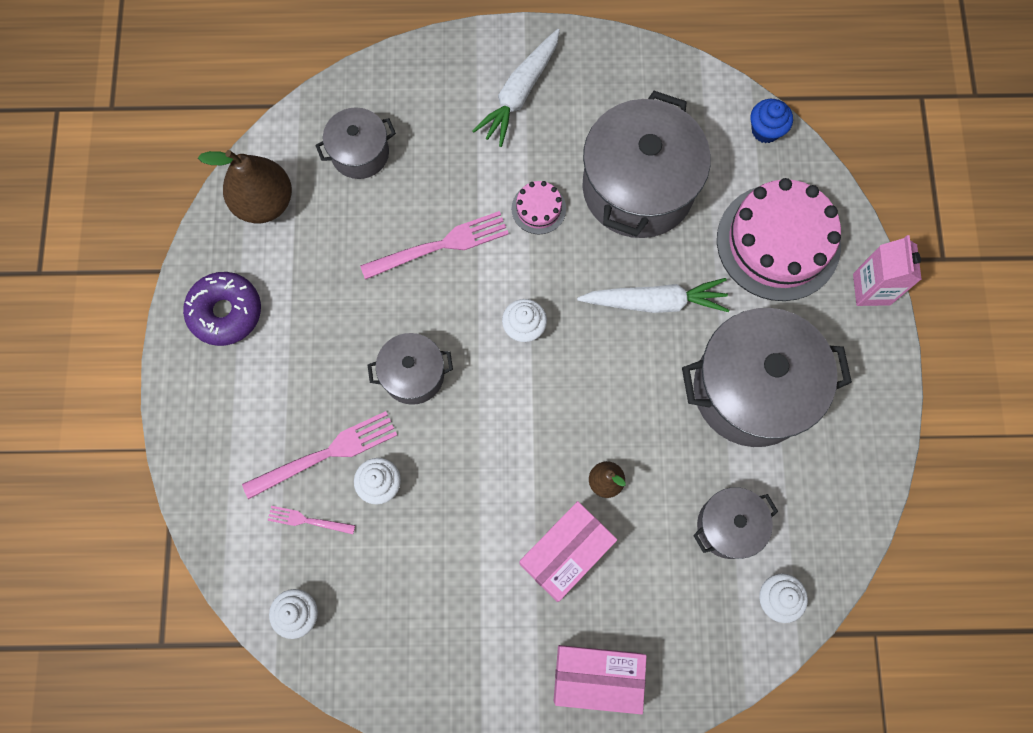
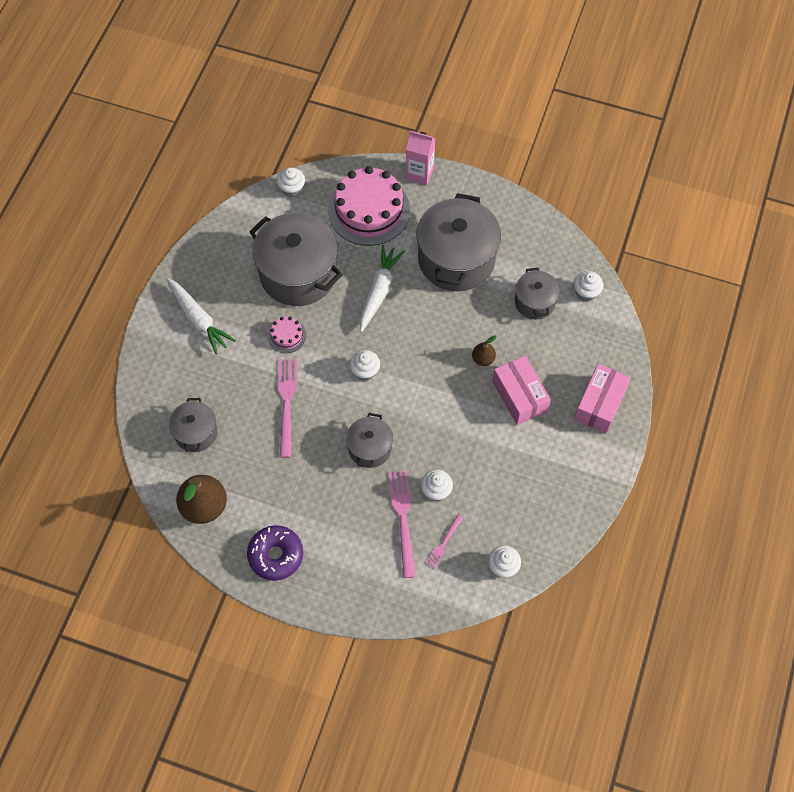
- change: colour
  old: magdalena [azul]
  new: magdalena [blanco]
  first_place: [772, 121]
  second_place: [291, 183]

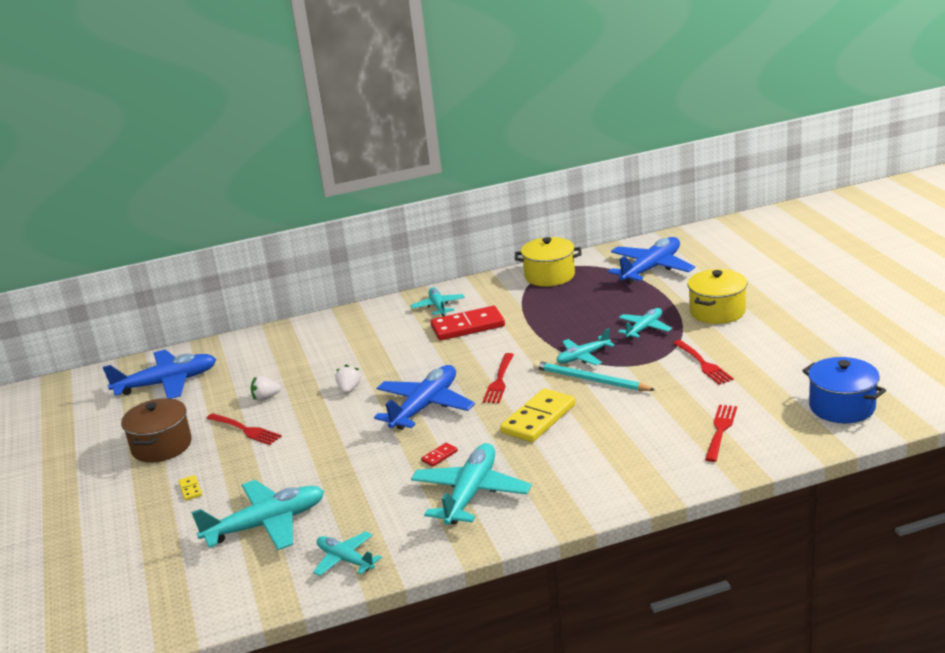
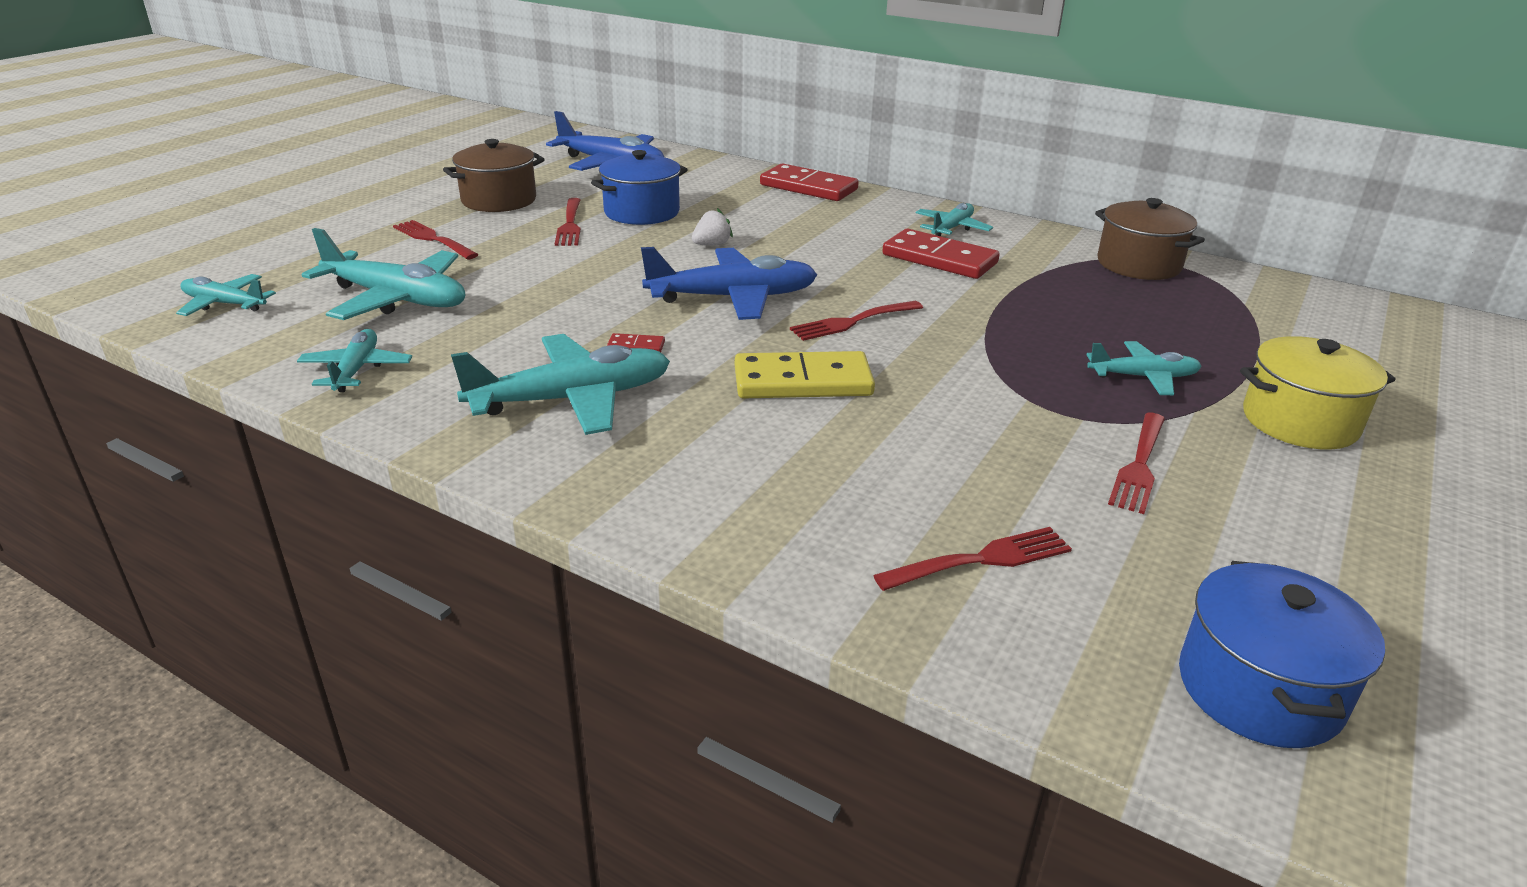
- change: exchanged
  old: ficha de dominó [amarillo]
  new: tenedor [rojo]
  first_place: [190, 488]
  second_place: [436, 239]
- change: exchanged
  old: fresa [blanco]
  new: olla [azul]
  first_place: [266, 388]
  second_place: [639, 187]
- change: colour
  old: olla [amarillo]
  new: olla [marrón]
  first_place: [548, 262]
  second_place: [1150, 239]
- change: missing
  old: lápiz [turquesa]
  first_place: [594, 376]
- change: relocated
  old: avión [turquesa]
  first_place: [585, 346]
  second_place: [226, 295]
- change: missing
  old: avión [azul]
  first_place: [651, 260]
- change: appeared
  new: ficha de dominó [rojo]
  second_place: [809, 182]

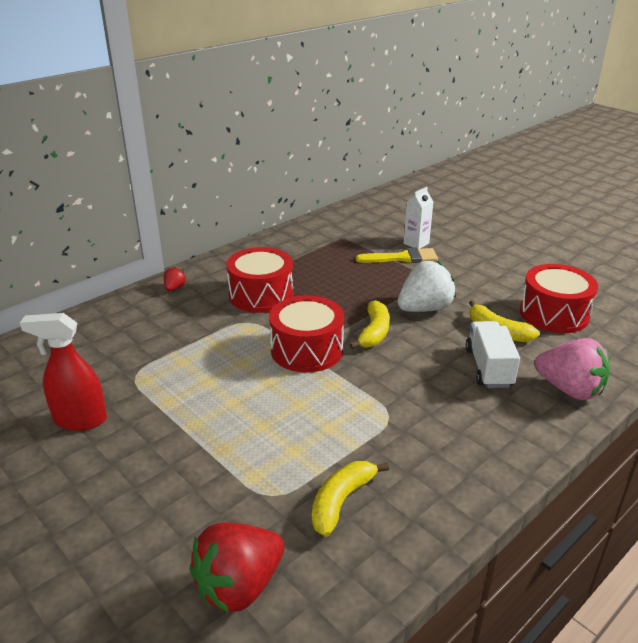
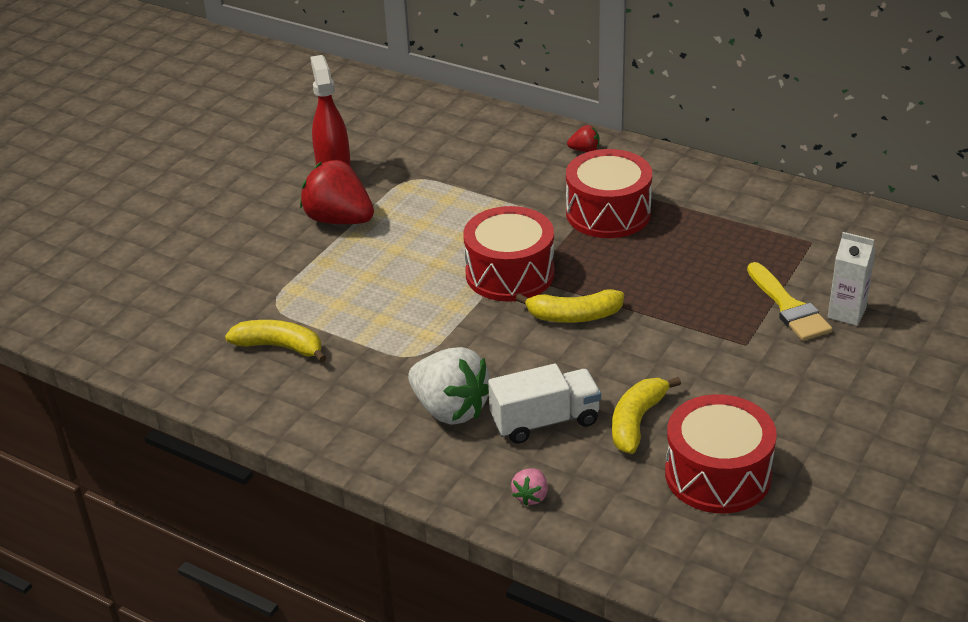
- change: relocated
  old: fresa [rojo]
  first_place: [237, 567]
  second_place: [337, 192]
- change: relocated
  old: fresa [blanco]
  first_place: [427, 286]
  second_place: [449, 386]
- change: size
  old: fresa [rosa]
  first_place: [572, 369]
  second_place: [529, 487]
  factor: 0.45

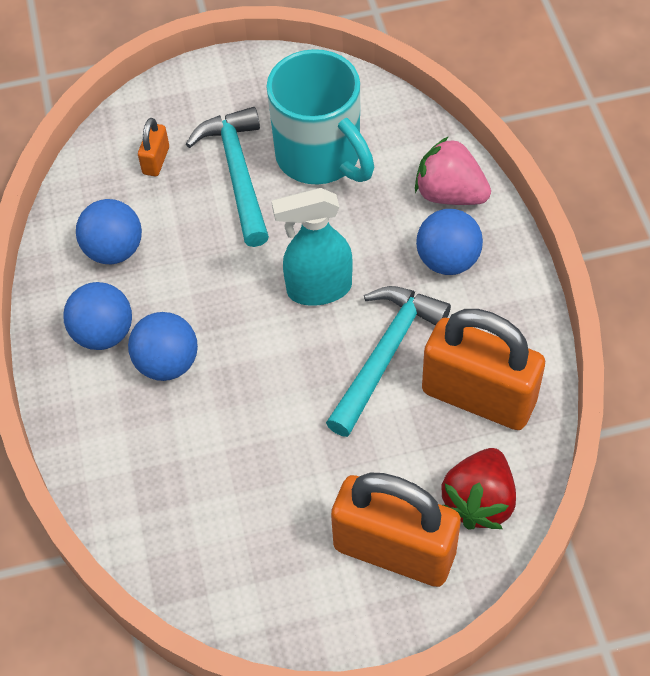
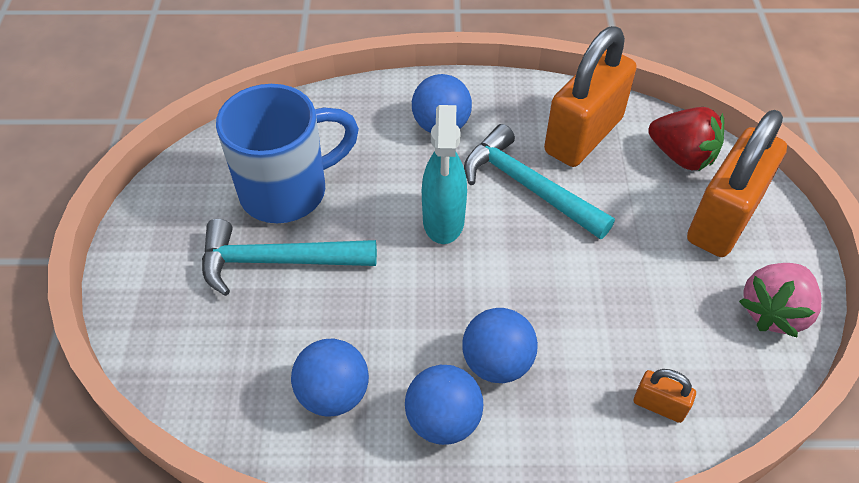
- change: relocated
  old: candado [naranja]
  first_place: [153, 147]
  second_place: [665, 396]
- change: colour
  old: taza [turquesa]
  new: taza [azul]
  first_place: [320, 117]
  second_place: [287, 153]
- change: relocated
  old: fresa [rosa]
  first_place: [453, 170]
  second_place: [780, 300]

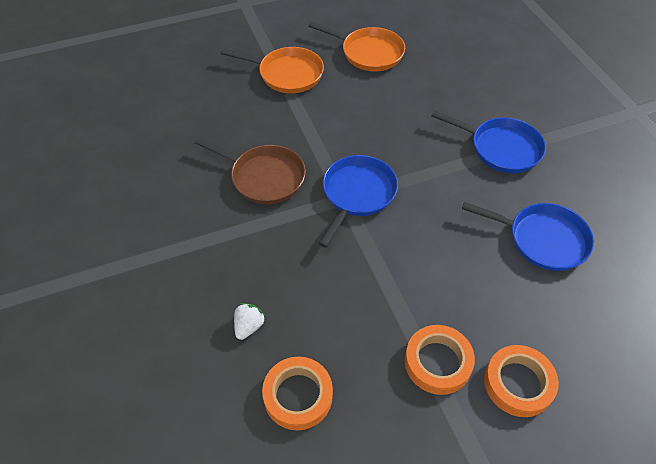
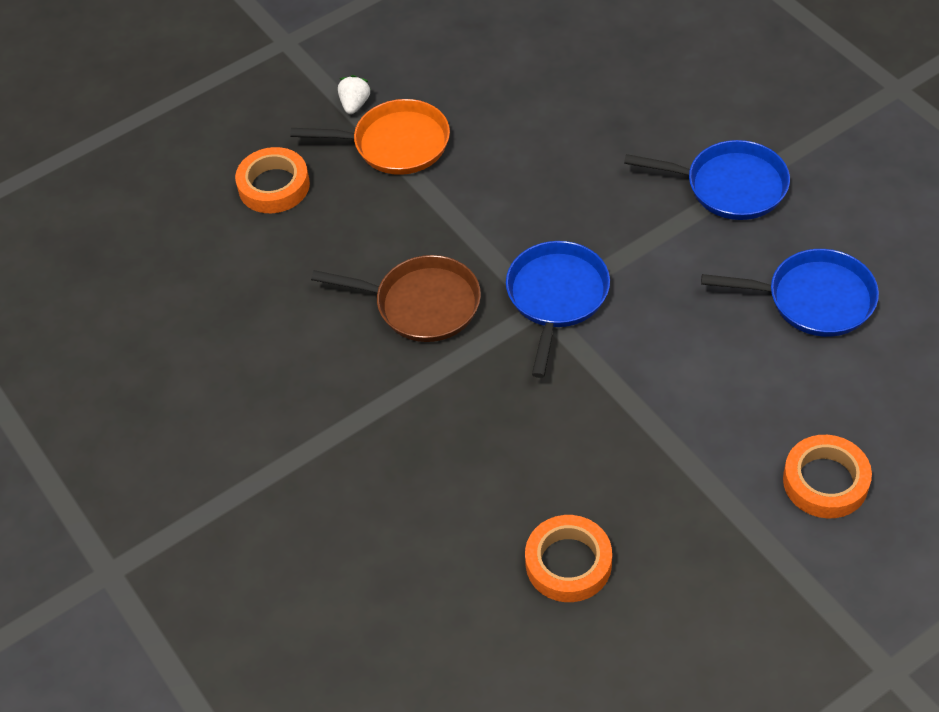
- change: relocated
  old: fresa [blanco]
  first_place: [250, 321]
  second_place: [354, 94]
- change: missing
  old: sartén [naranja]
  first_place: [356, 46]
- change: relocated
  old: cinta adhesiva [naranja]
  first_place: [440, 360]
  second_place: [272, 180]

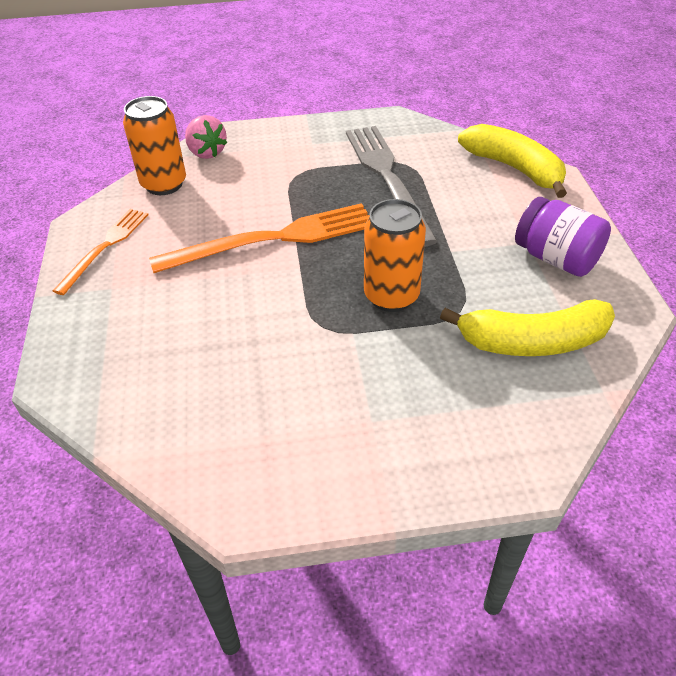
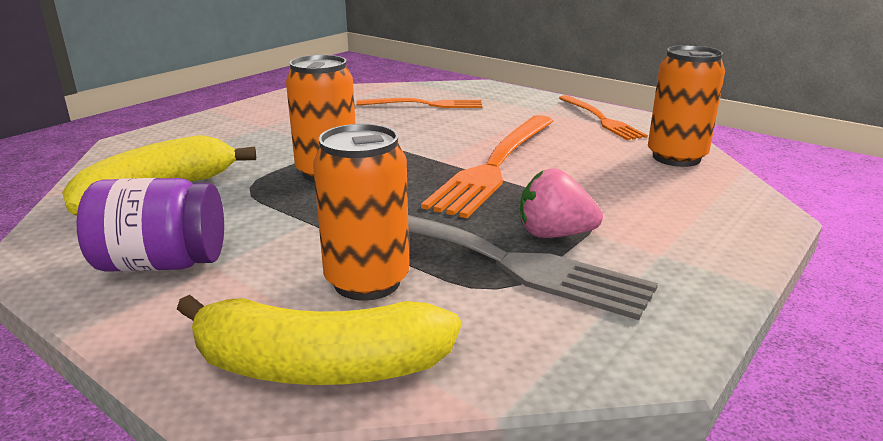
- change: relocated
  old: fresa [rosa]
  first_place: [206, 137]
  second_place: [561, 203]
- change: appeared
  new: lata [naranja]
  second_place: [361, 212]
- change: appeared
  new: tenedor [naranja]
  second_place: [419, 103]

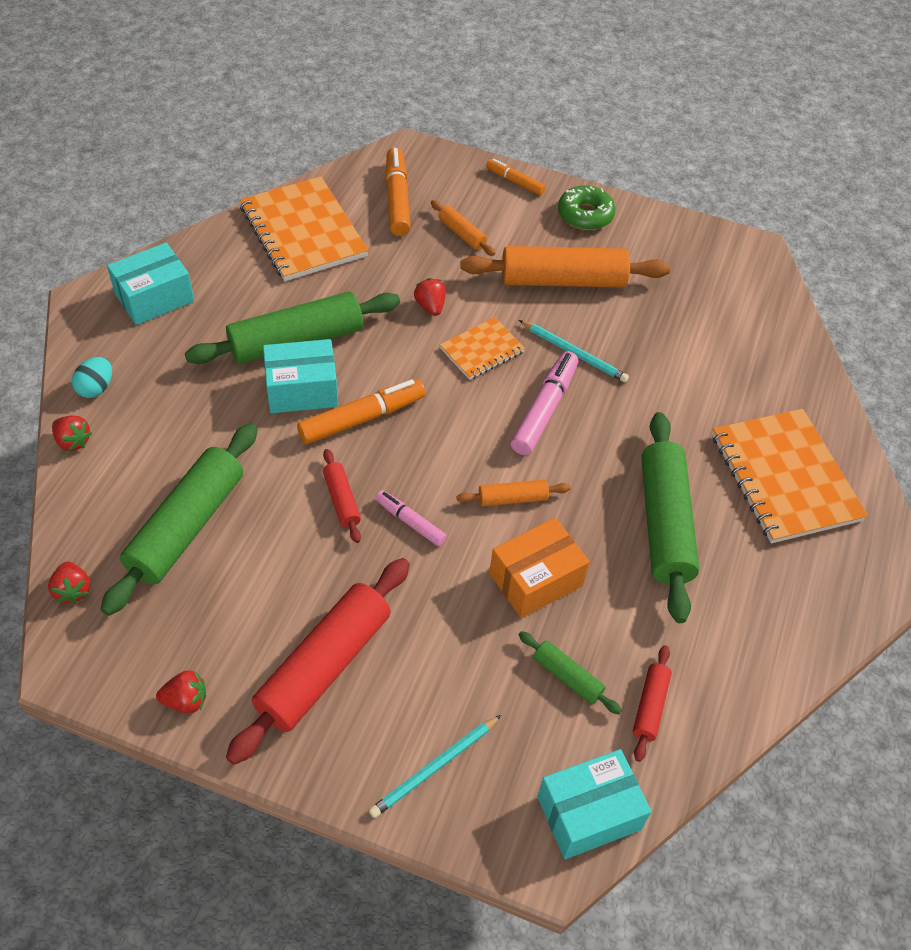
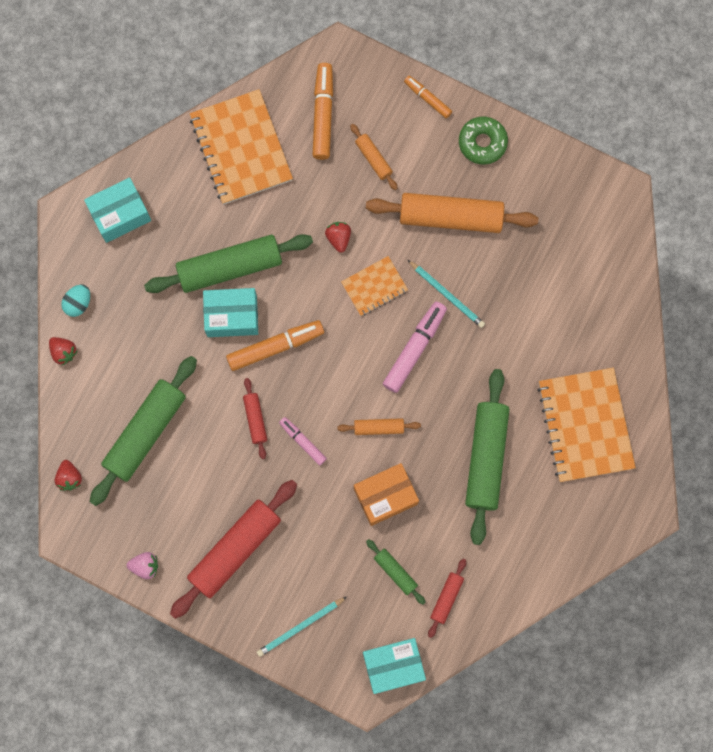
- change: colour
  old: fresa [rojo]
  new: fresa [rosa]
  first_place: [181, 691]
  second_place: [142, 565]

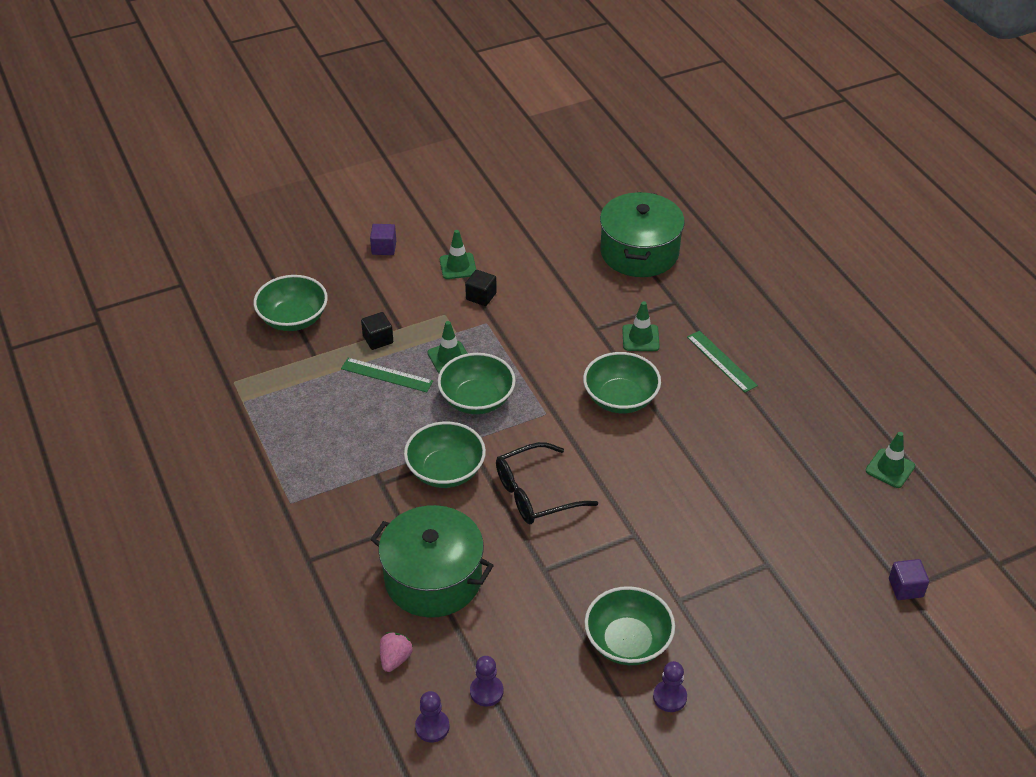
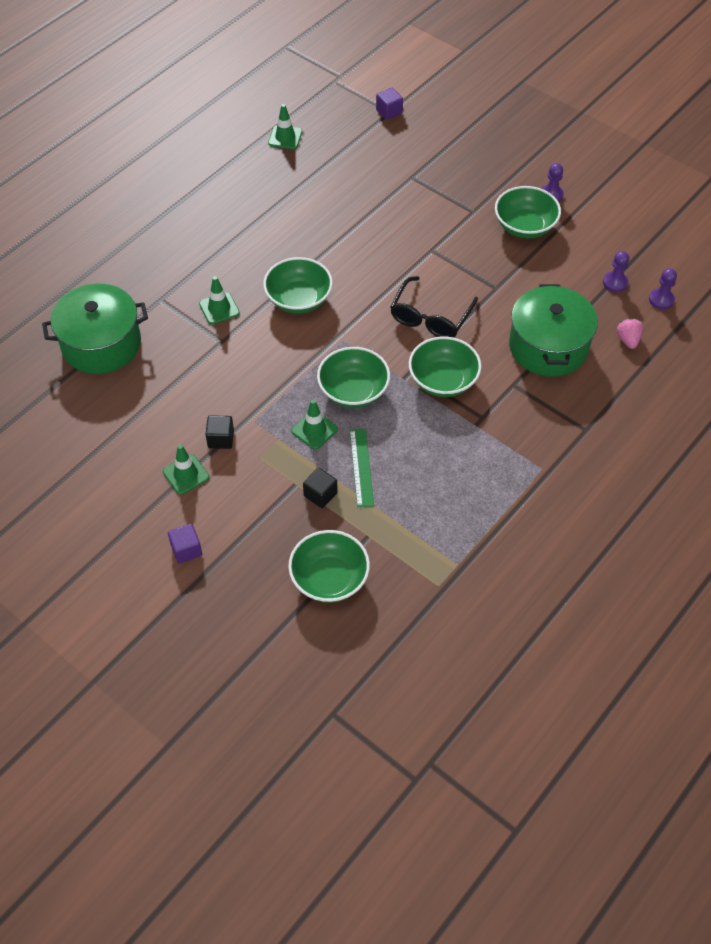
- change: spun
  old: fresa [rosa]
  first_place: [396, 652]
  second_place: [630, 333]
  degrees: 90
- change: spun
  old: gafas [negro]
  first_place: [547, 483]
  second_place: [434, 306]
  degrees: 75
- change: missing
  old: regla [verde]
  first_place: [722, 362]

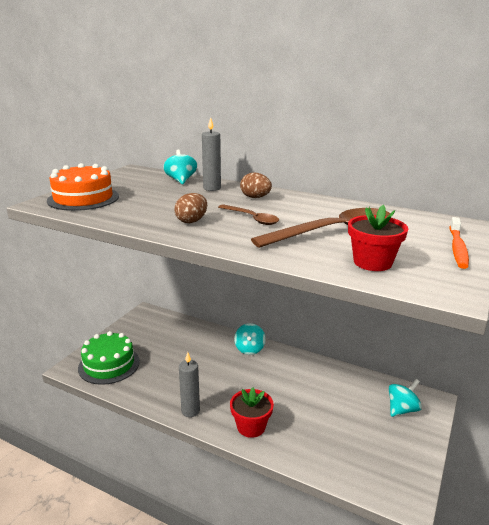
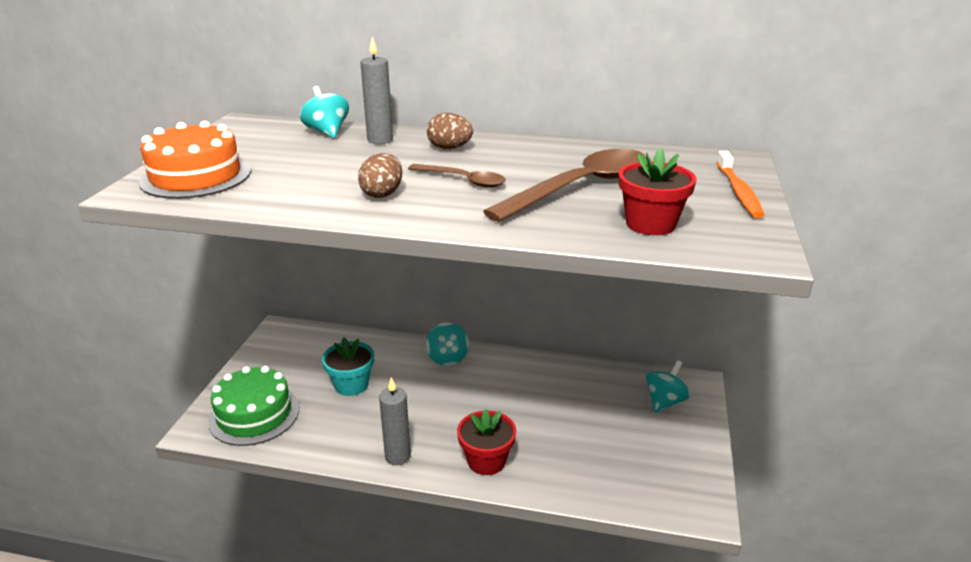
- change: appeared
  new: maceta [turquesa]
  second_place: [348, 366]

